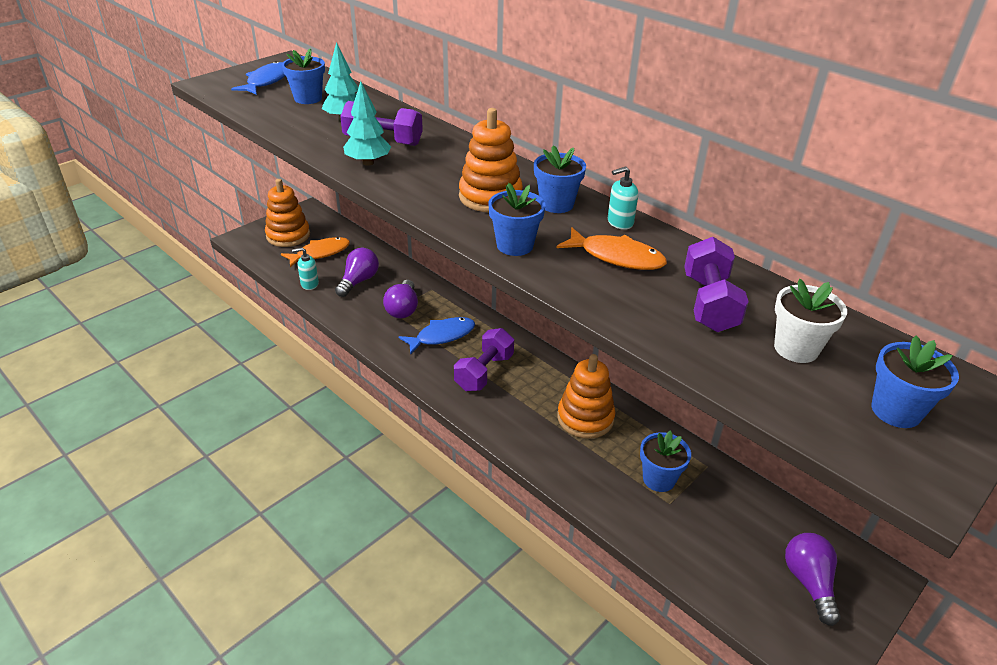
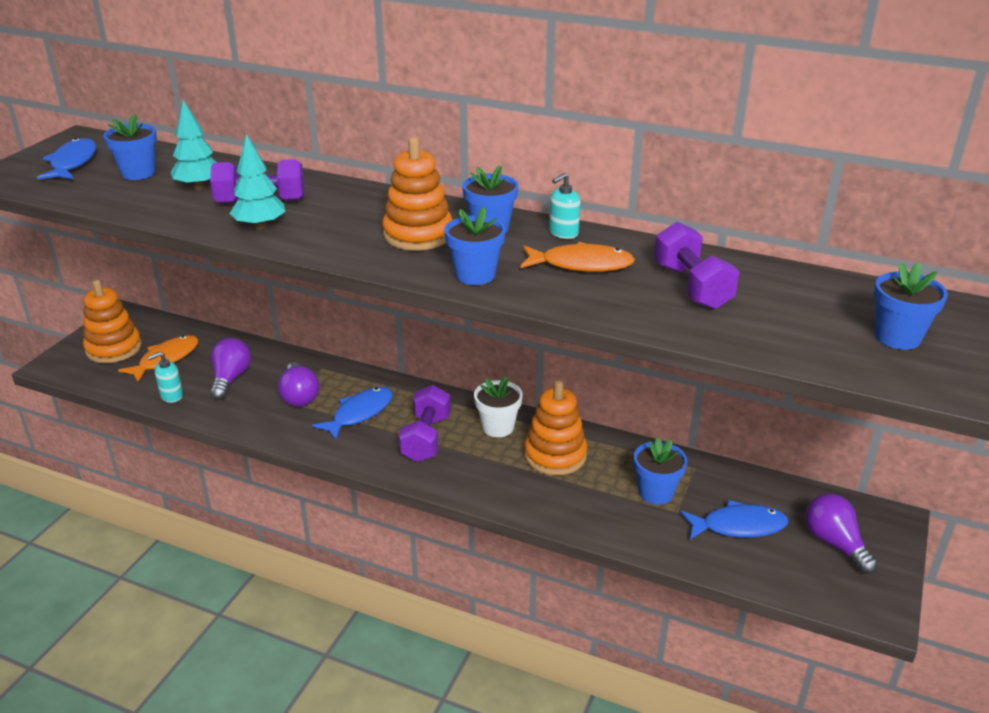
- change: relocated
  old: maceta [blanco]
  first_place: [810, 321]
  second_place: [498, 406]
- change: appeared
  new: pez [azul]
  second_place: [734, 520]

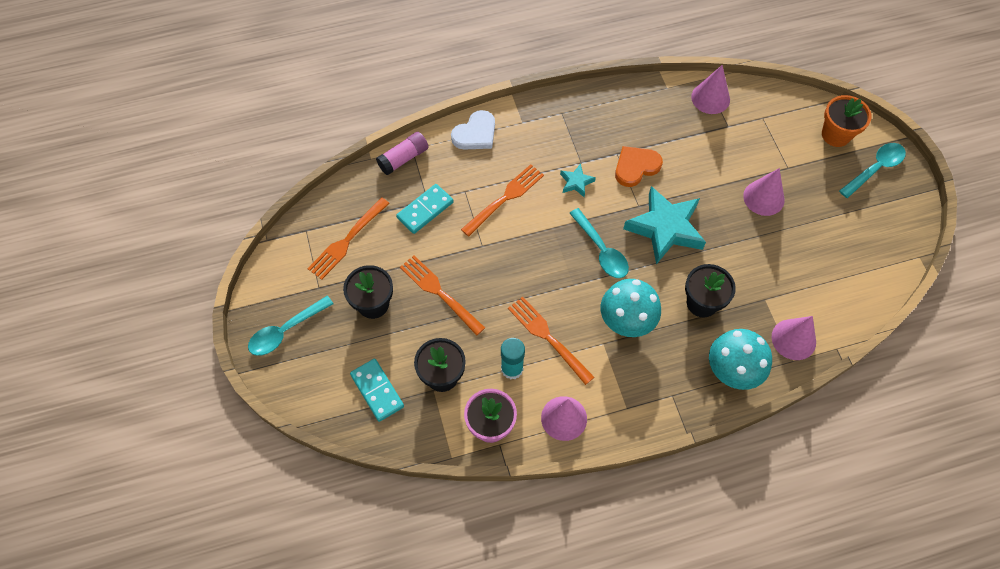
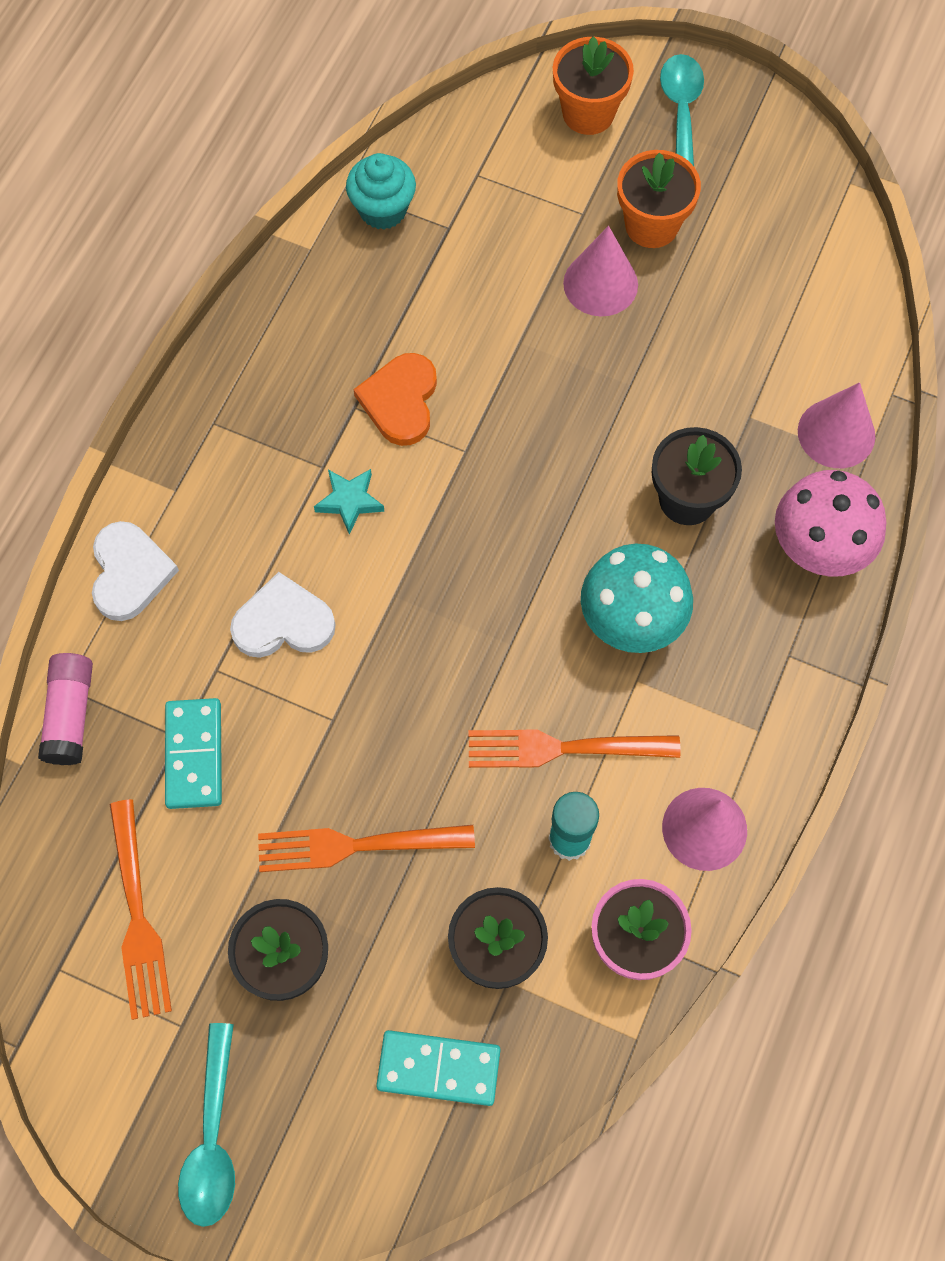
- change: exchanged
  old: tenedor [naranja]
  new: corazón [blanco]
  first_place: [502, 200]
  second_place: [283, 615]
- change: missing
  old: cuchara [turquesa]
  first_place: [599, 243]
- change: missing
  old: estrella [turquesa]
  first_place: [664, 225]
- change: exchanged
  old: cono [rosa]
  new: magdalena [turquesa]
  first_place: [710, 89]
  second_place: [381, 191]
- change: colour
  old: seta [turquesa]
  new: seta [rosa]
  first_place: [740, 359]
  second_place: [831, 523]
- change: appeared
  new: maceta [naranja]
  second_place: [659, 199]

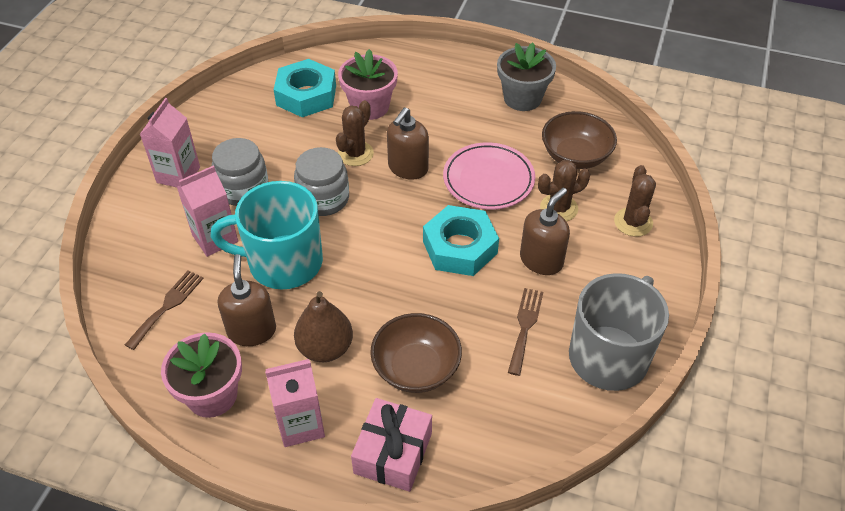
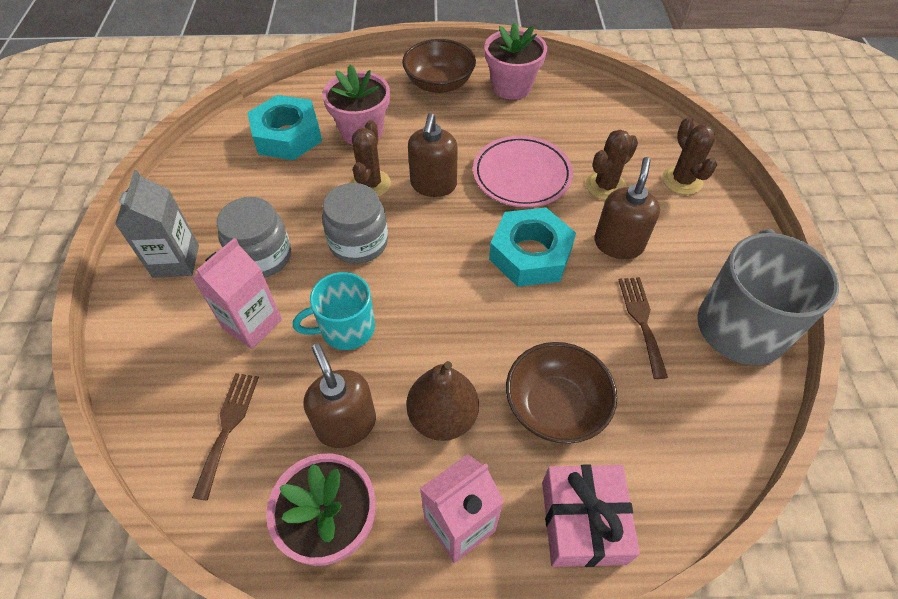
- change: colour
  old: cartón de leche [rosa]
  new: cartón de leche [gris]
  first_place: [170, 142]
  second_place: [157, 224]
- change: size
  old: taza [turquesa]
  first_place: [267, 235]
  second_place: [334, 311]
  factor: 0.61
- change: colour
  old: maceta [gris]
  new: maceta [rosa]
  first_place: [526, 76]
  second_place: [515, 61]
- change: relocated
  old: cuenco [marrón]
  first_place: [579, 140]
  second_place: [439, 66]

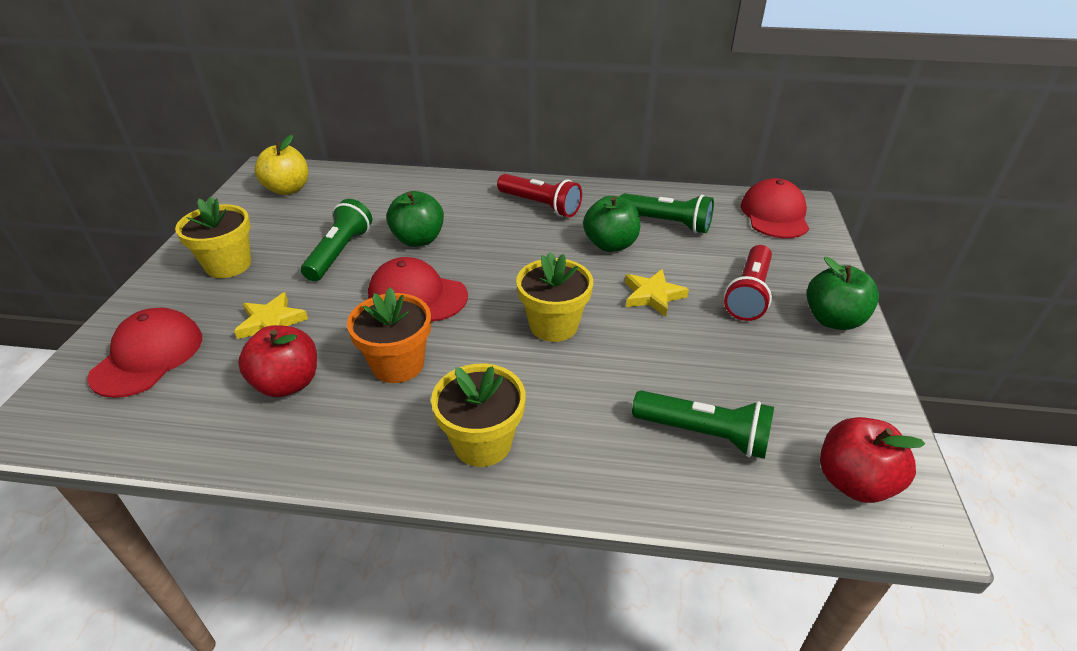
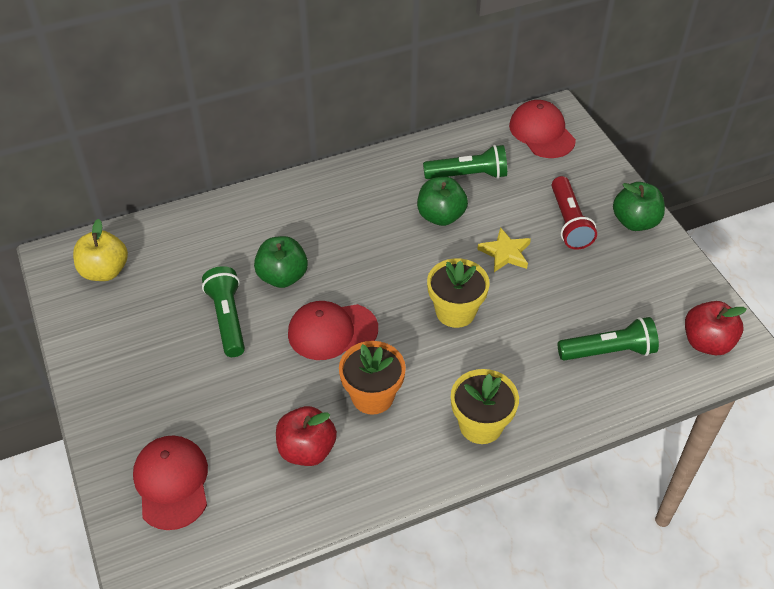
- change: missing
  old: maceta [amarillo]
  first_place: [213, 237]
- change: missing
  old: estrella [amarillo]
  first_place: [271, 315]
- change: missing
  old: lámpara de mano [rojo]
  first_place: [539, 195]

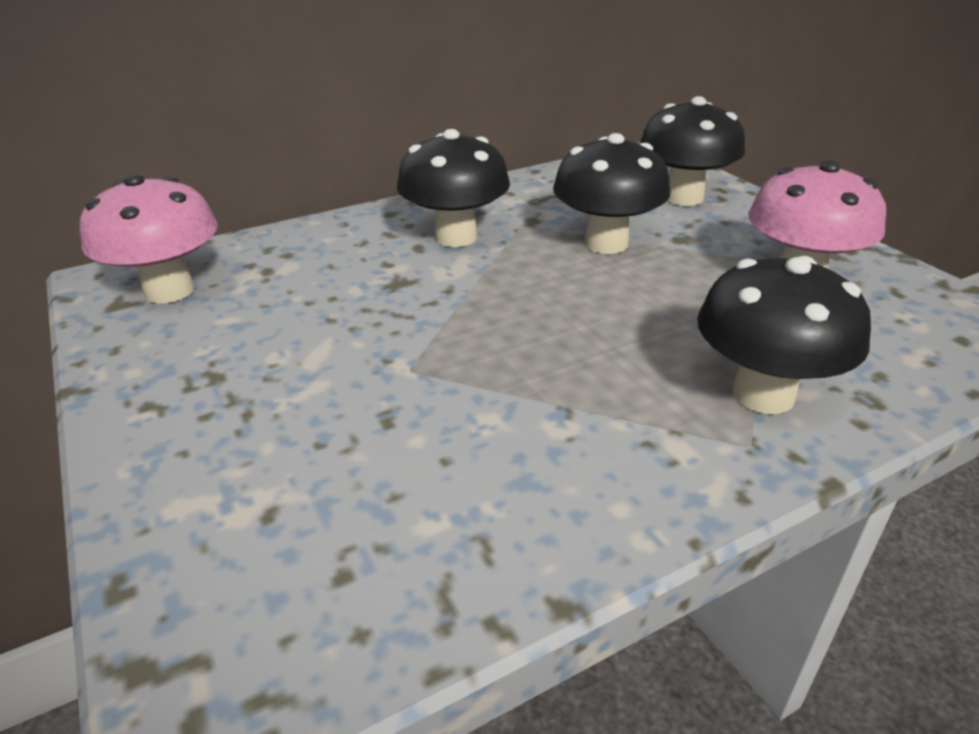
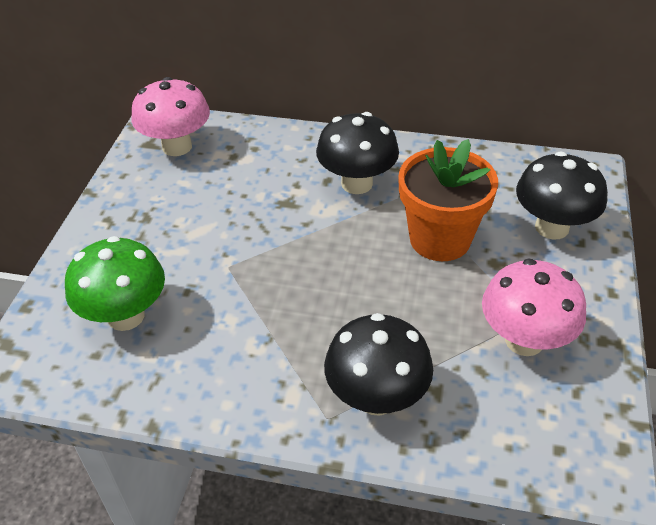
- change: exchanged
  old: seta [negro]
  new: maceta [naranja]
  first_place: [612, 193]
  second_place: [448, 200]
- change: appeared
  new: seta [verde]
  second_place: [115, 283]

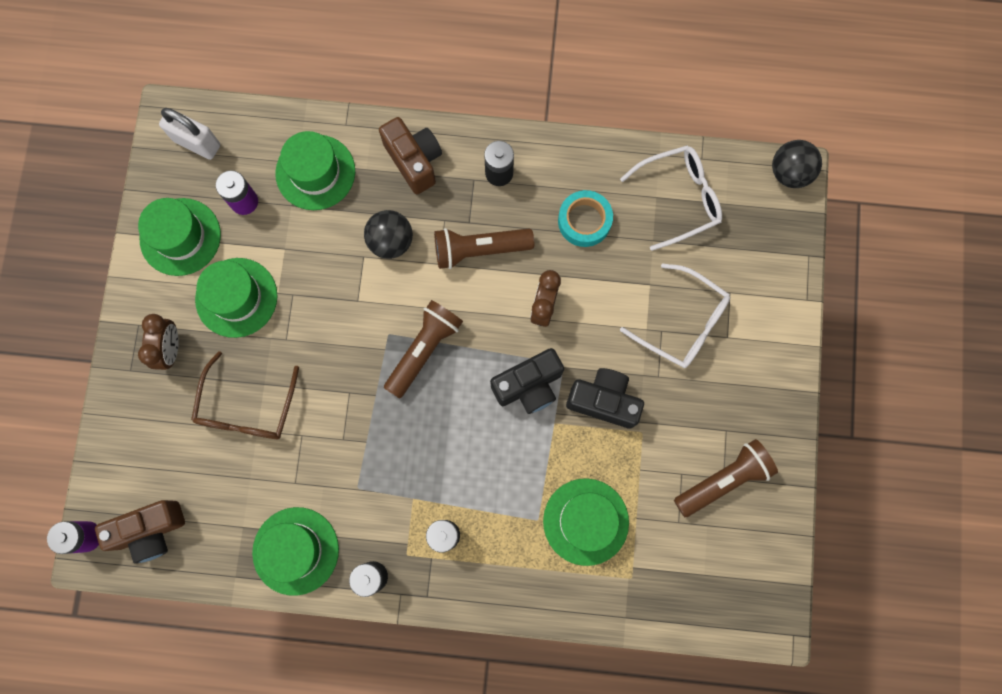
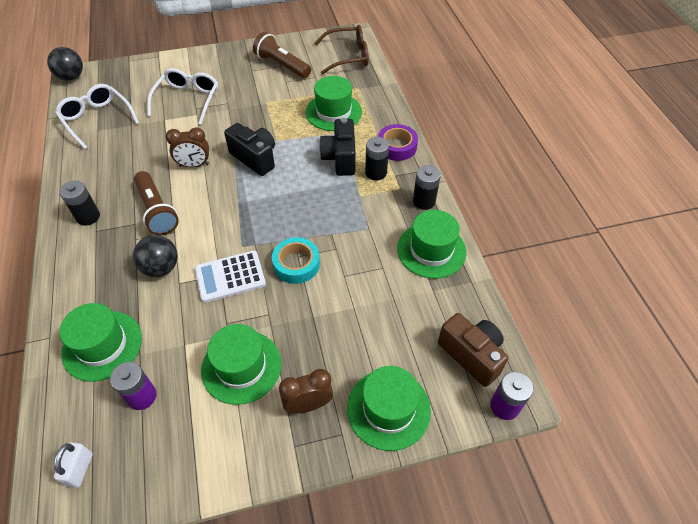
- change: relocated
  old: sombrero [verde]
  first_place: [179, 237]
  second_place: [389, 408]
- change: size
  old: candado [blanco]
  first_place: [189, 134]
  second_place: [73, 465]
  factor: 0.67
- change: relocated
  old: gafas [marrón]
  first_place: [245, 395]
  second_place: [342, 50]
- change: missing
  old: cámara [marrón]
  first_place: [410, 155]
- change: missing
  old: lámpara de mano [marrón]
  first_place: [423, 349]
- change: relocated
  old: cinta adhesiva [turquesa]
  first_place: [585, 218]
  second_place: [296, 260]
- change: relocated
  old: cámara [negro]
  first_place: [605, 398]
  second_place: [337, 147]
- change: appeared
  new: calculadora [blanco]
  second_place: [230, 276]
- change: appeared
  new: cinta adhesiva [morado]
  second_place: [398, 142]

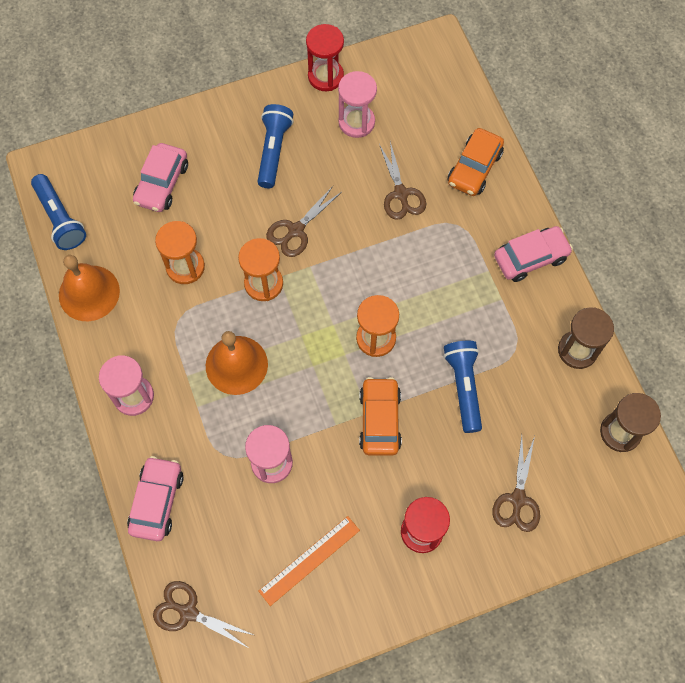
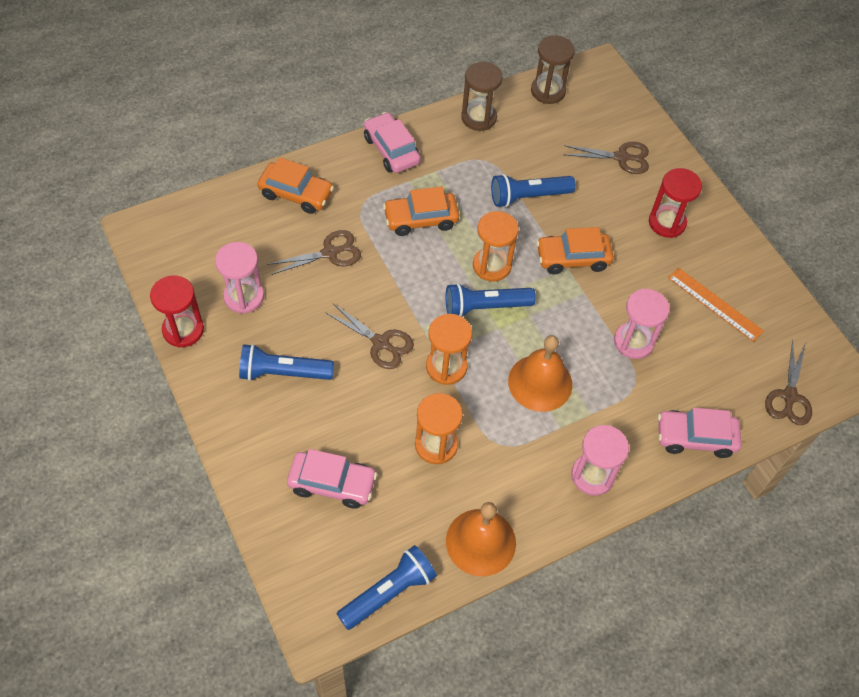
- change: appeared
  new: coche [naranja]
  second_place: [421, 211]
- change: appeared
  new: lámpara de mano [azul]
  second_place: [491, 300]

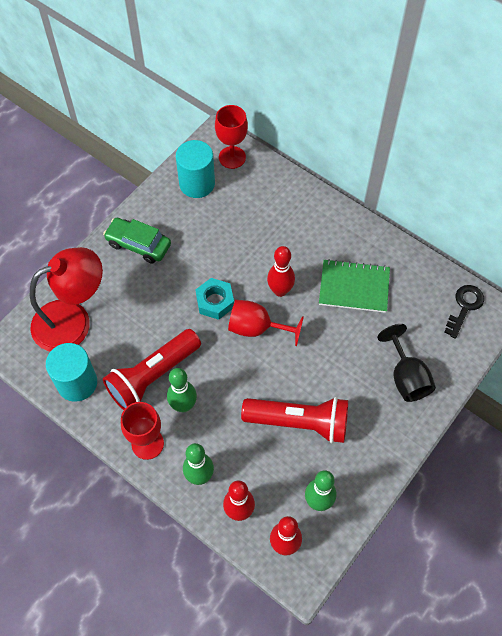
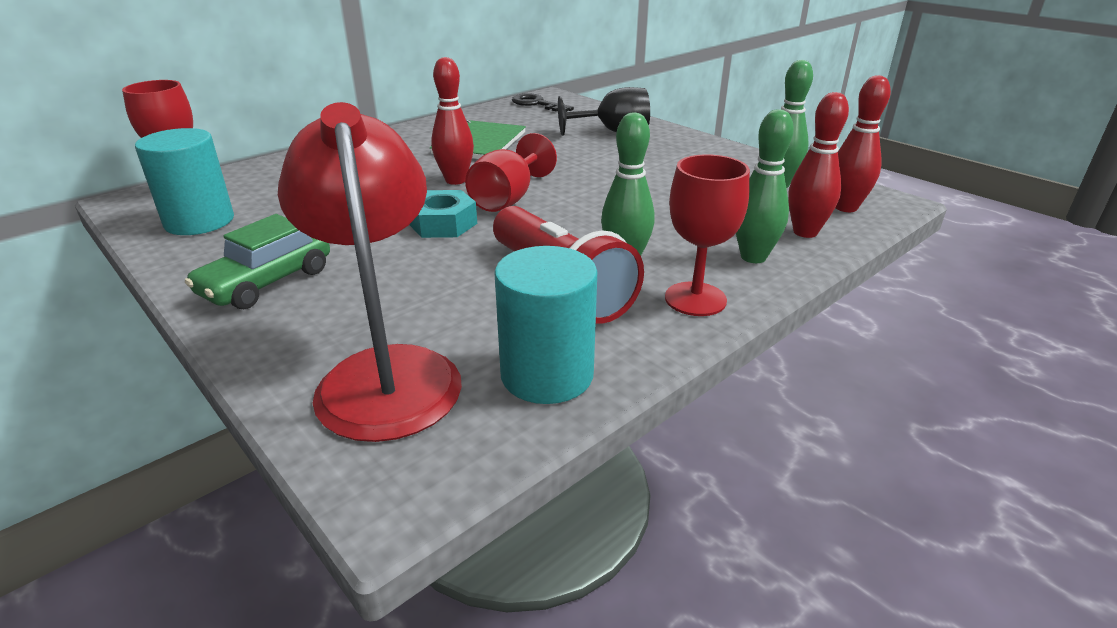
- change: missing
  old: lámpara de mano [rojo]
  first_place: [294, 420]

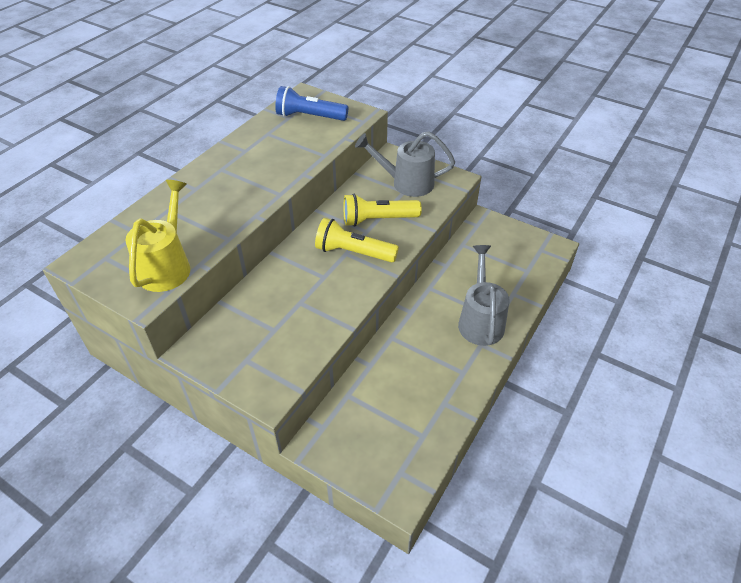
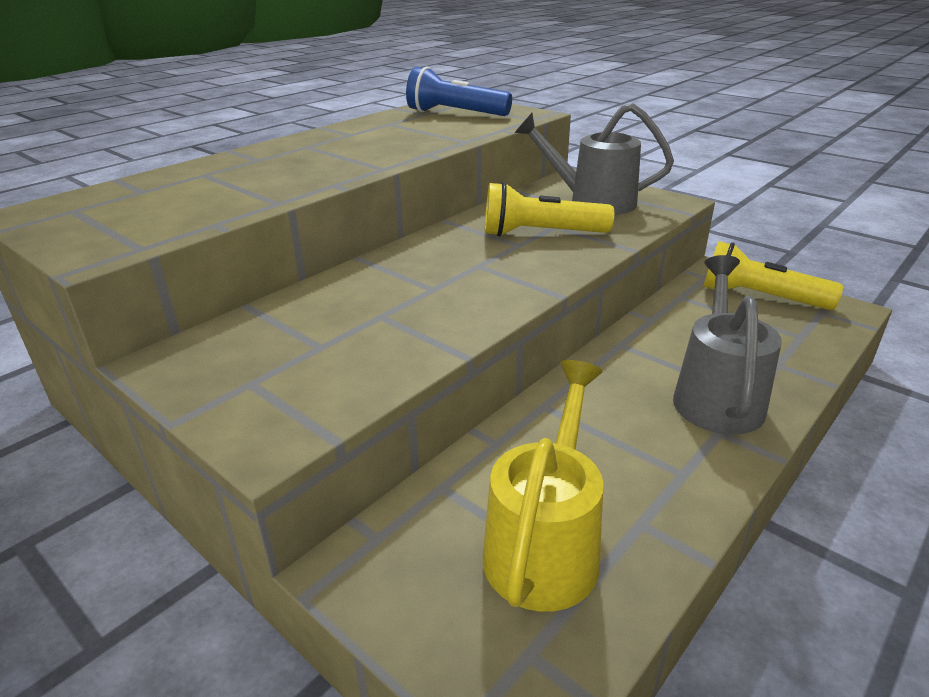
- change: relocated
  old: regadera [amarillo]
  first_place: [157, 236]
  second_place: [543, 486]
- change: relocated
  old: lámpara de mano [amarillo]
  first_place: [357, 240]
  second_place: [773, 275]

